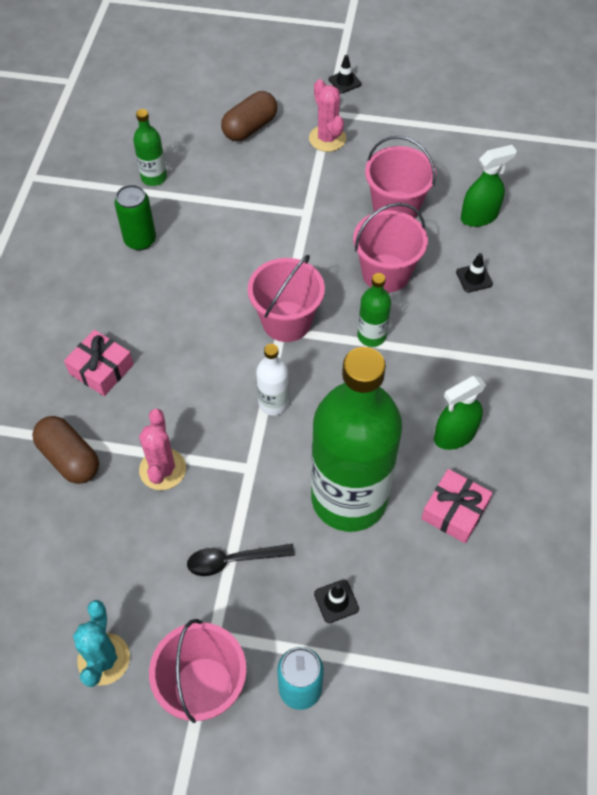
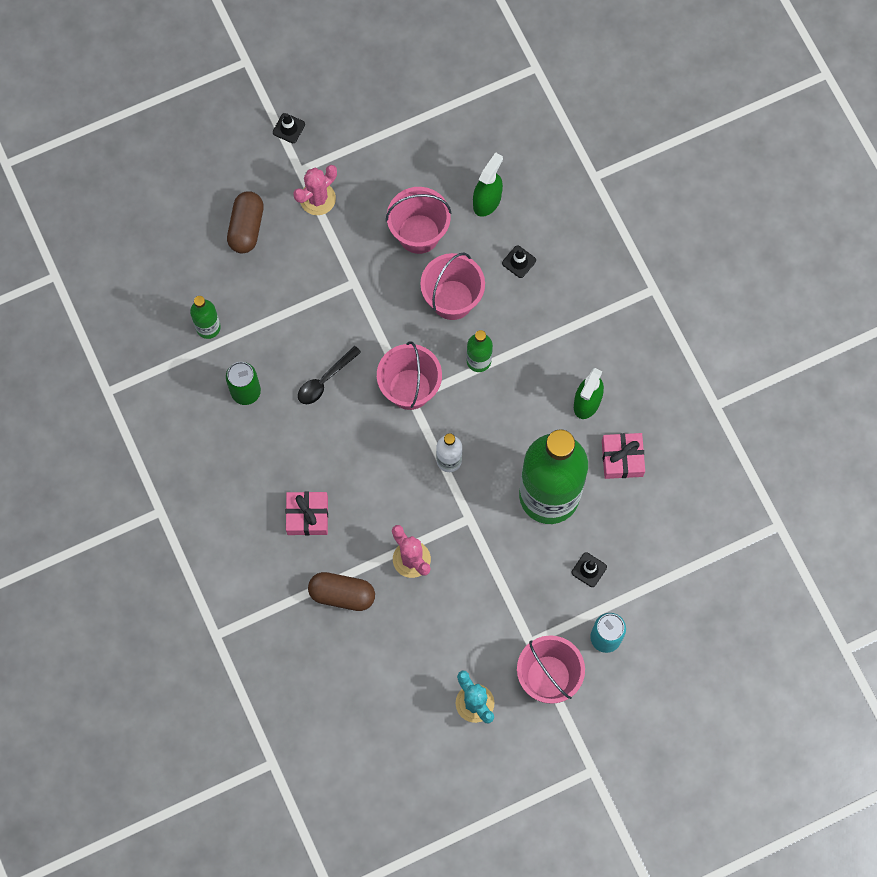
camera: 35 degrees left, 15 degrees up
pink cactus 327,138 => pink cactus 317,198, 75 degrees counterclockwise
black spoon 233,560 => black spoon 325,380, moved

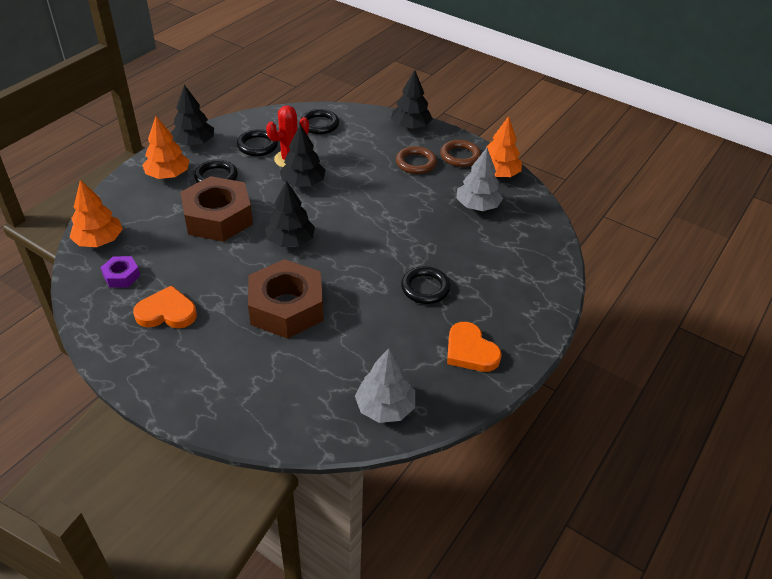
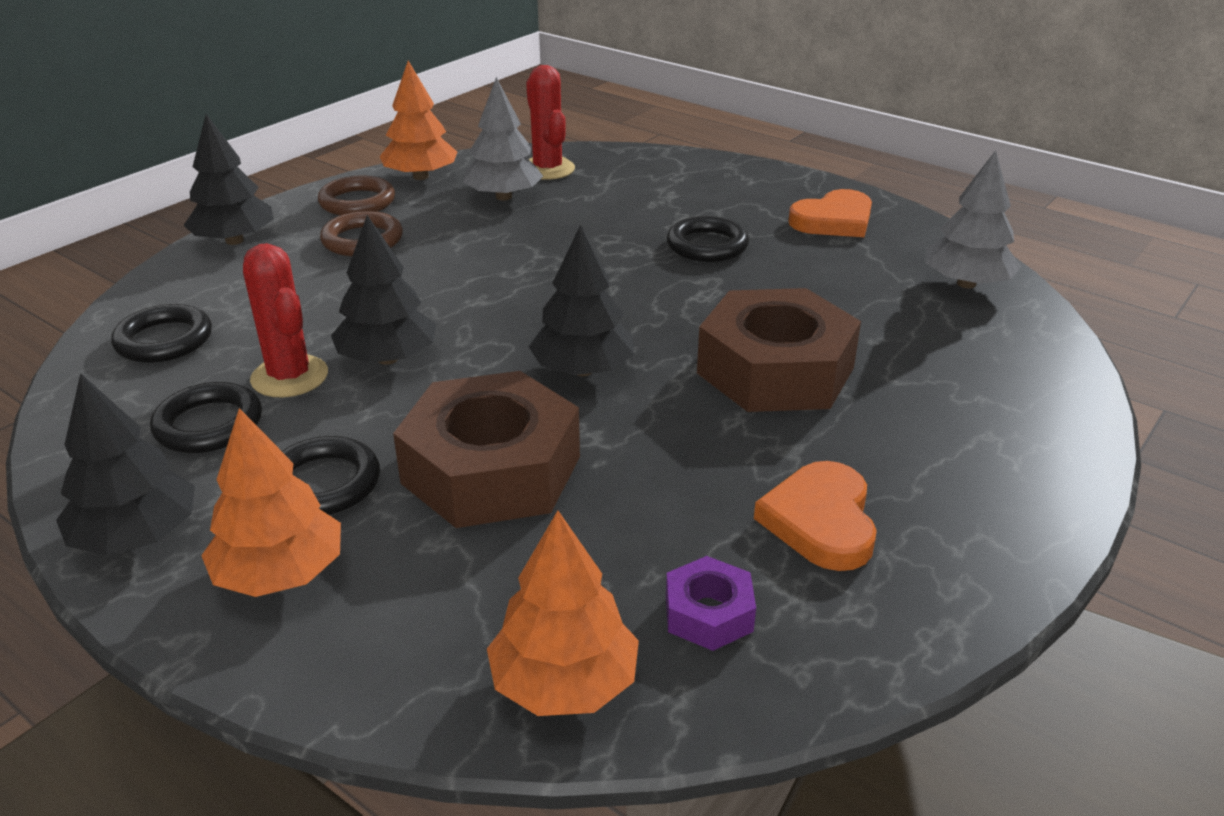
camera: 85 degrees left, 10 degrees down
nothing => red cactus 547,169

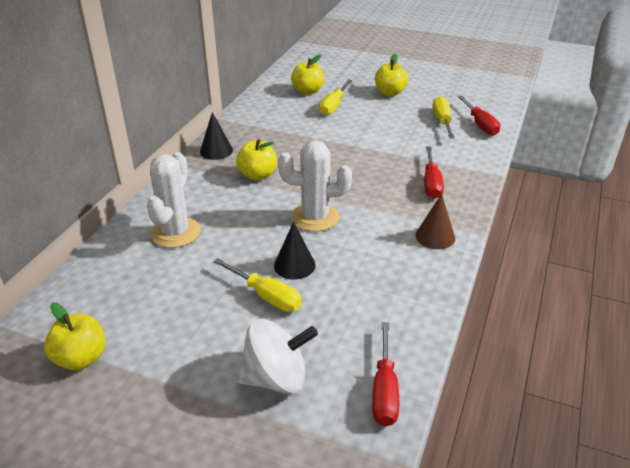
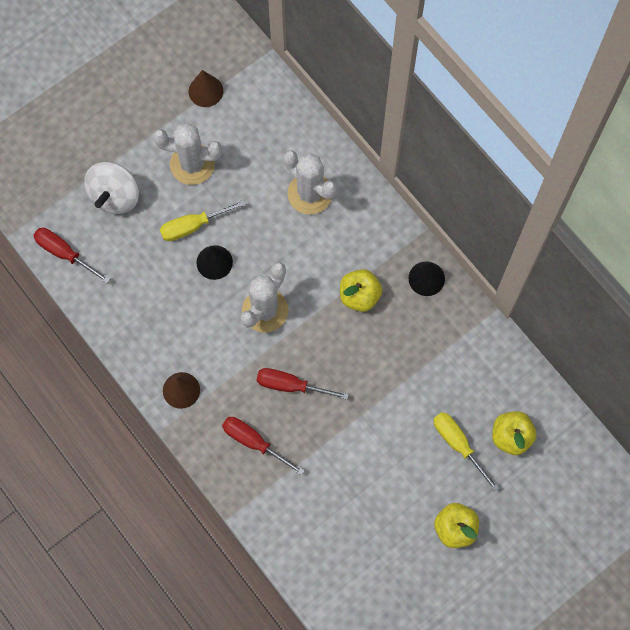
camera: 120 degrees right, 35 degrees up
nothing => white cactus 192,164
yellow apple 81,358 => brown cone 205,91
red screwdriver 480,125 => red screwdriver 290,385, moved
yellow screwdriver 442,121 => nothing

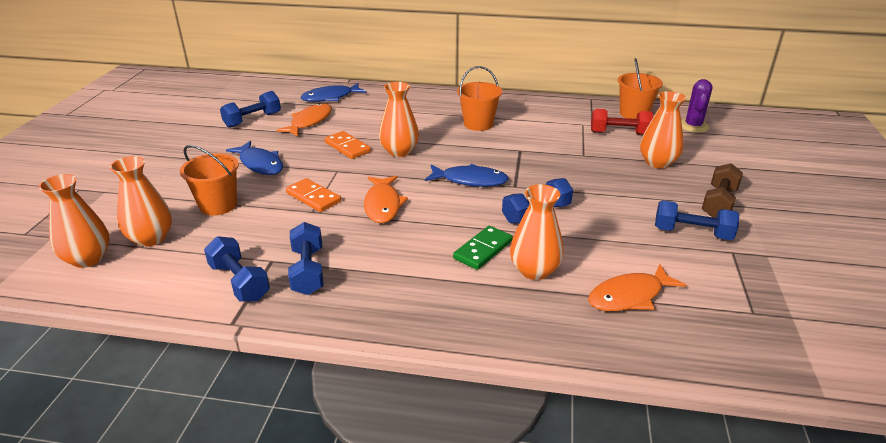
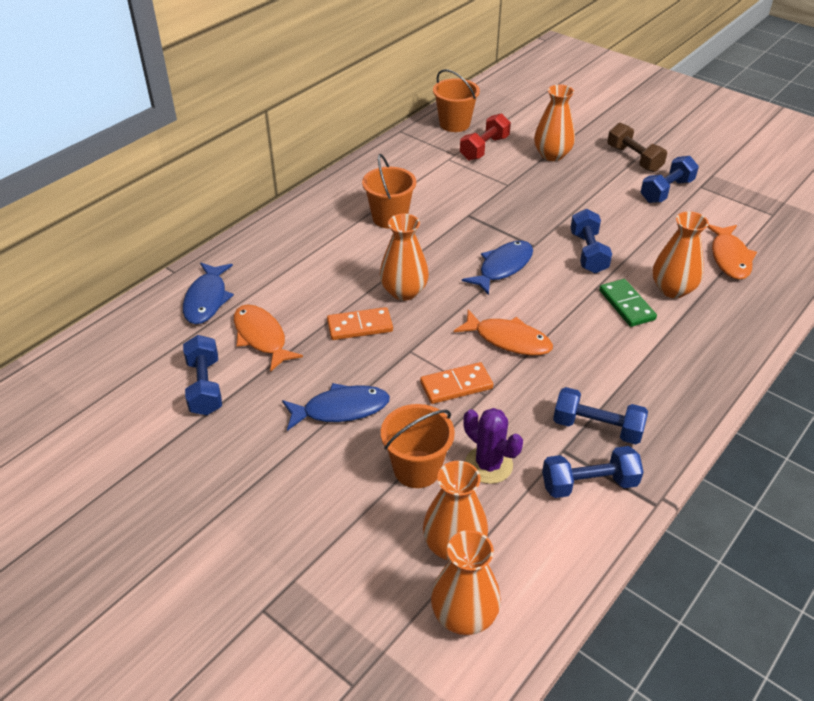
camera: 60 degrees left, 10 degrees up
purple cactus 693,126 => purple cactus 488,465, moved

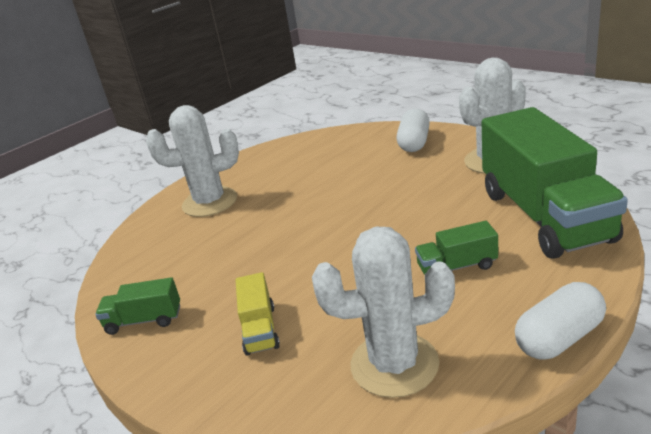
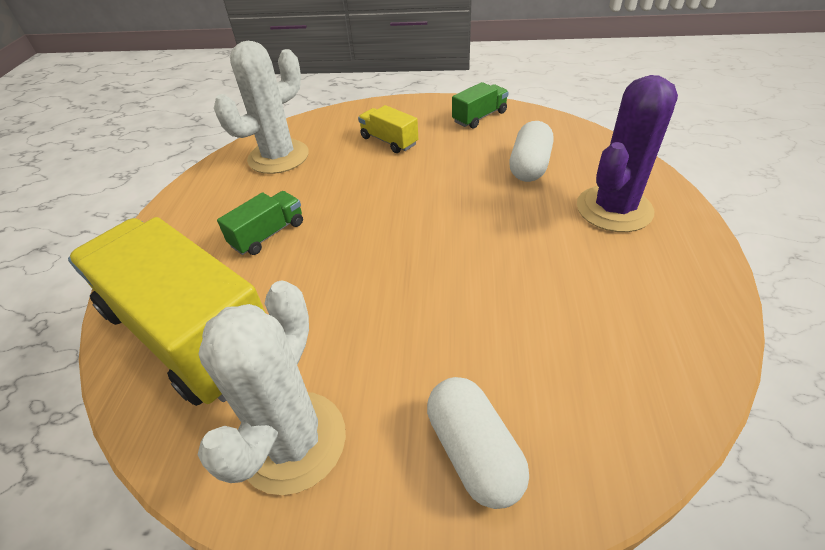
camera: 140 degrees right, 15 degrees up
green truck 544,216 => yellow truck 190,333
white capsule 559,338 => white capsule 529,166, moved
white cactus 210,202 => purple cactus 614,209

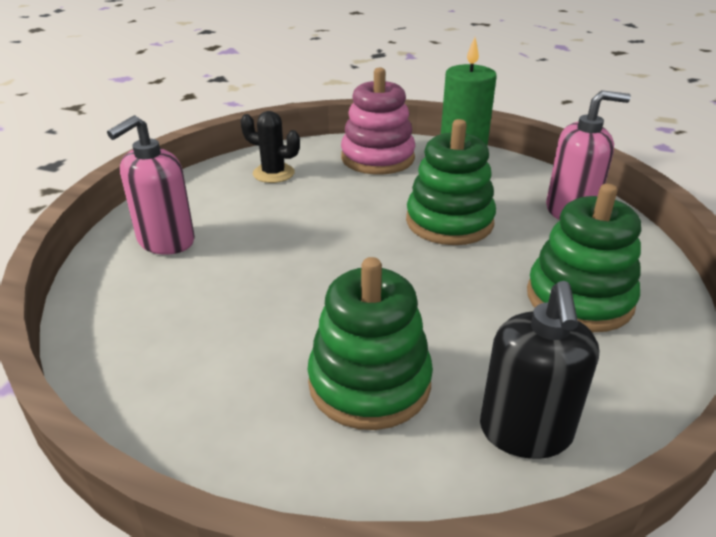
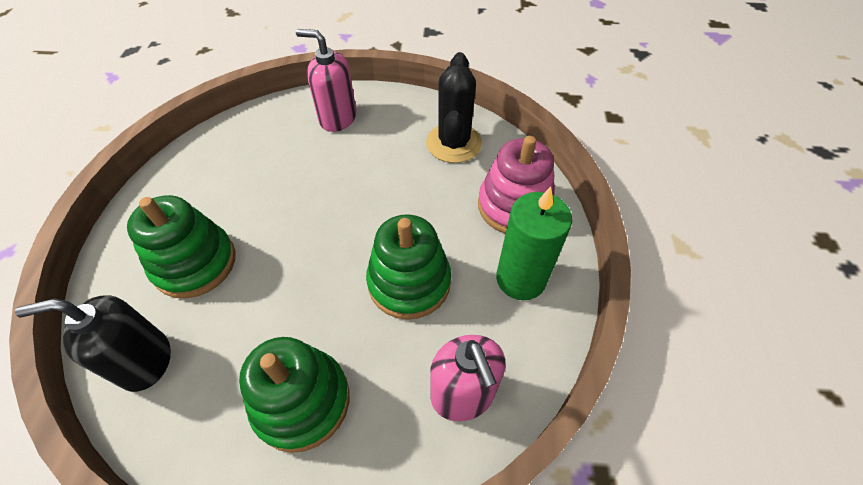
camera: 75 degrees right, 20 degrees up
black cactus 273,173 => black cactus 453,143, x1.54

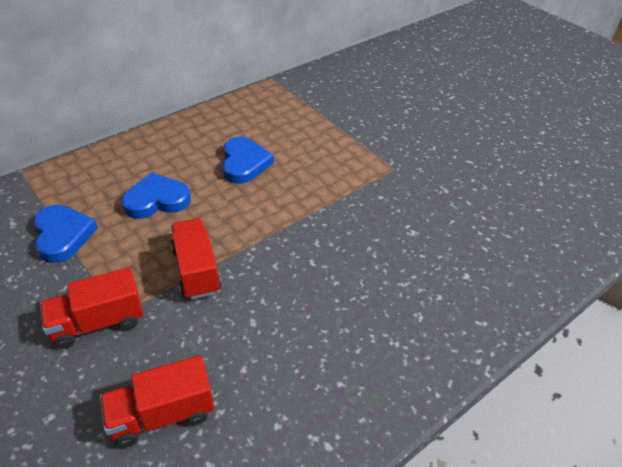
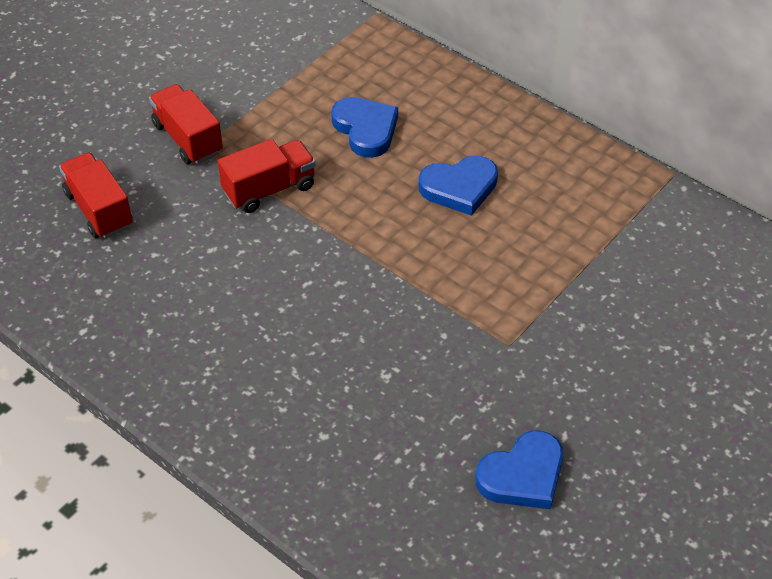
camera: 80 degrees right, 5 degrees up
blue heart 63,235 => blue heart 522,475, moved

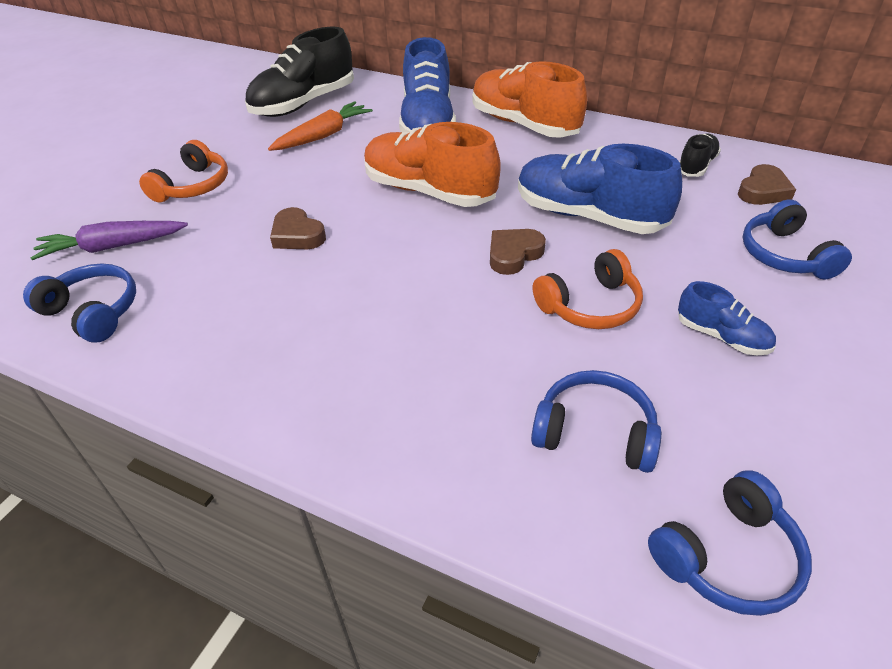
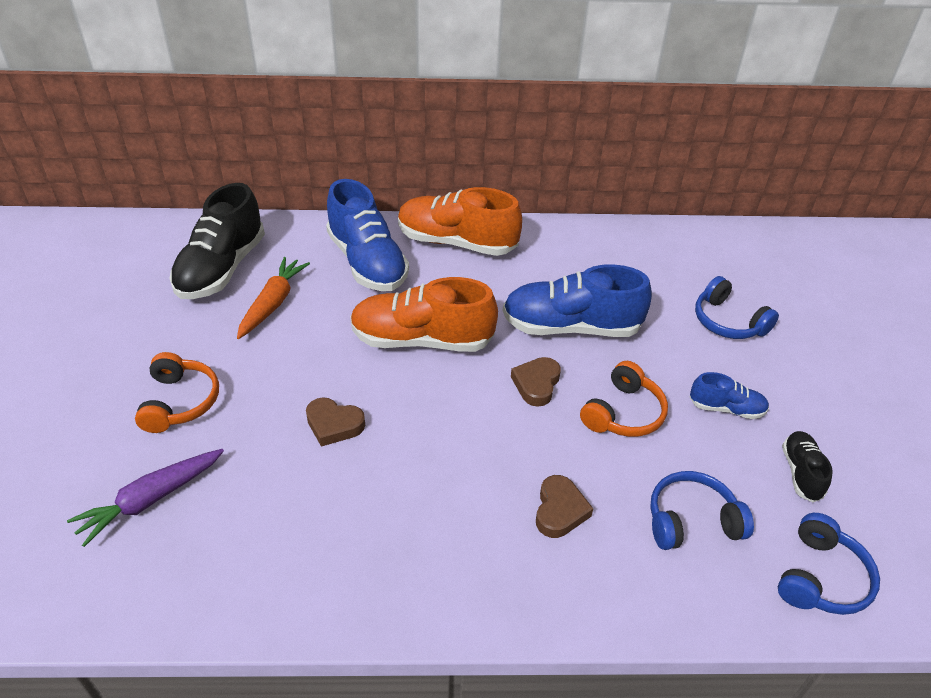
camera: 30 degrees left, 0 degrees up
brown heart 763,191 => brown heart 559,510, moved
black shoe 696,166 => black shoe 801,473, moved
blue headphones 93,312 => nothing

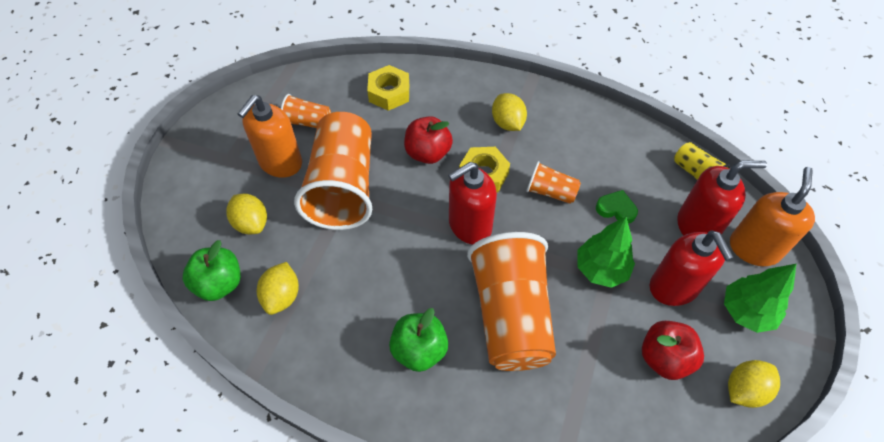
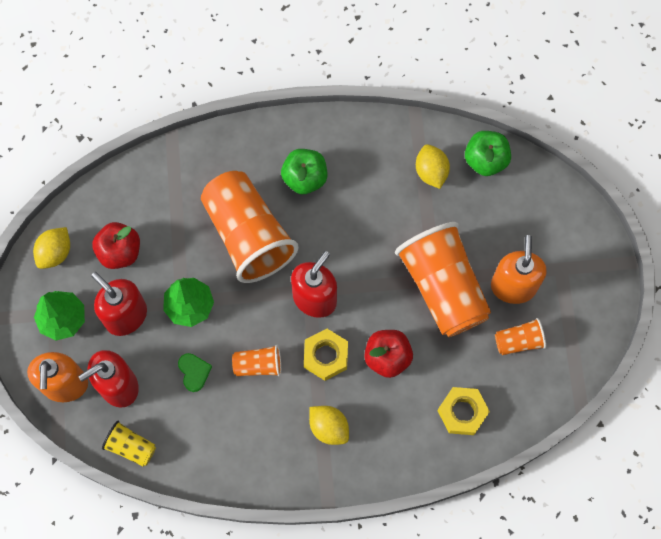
camera: 155 degrees right, 15 degrees up
green heart 616,209 => green heart 194,372, 105 degrees counterclockwise
yellow lemon 251,223 => nothing

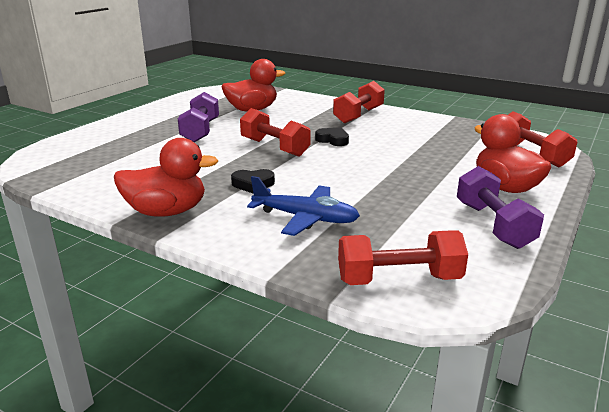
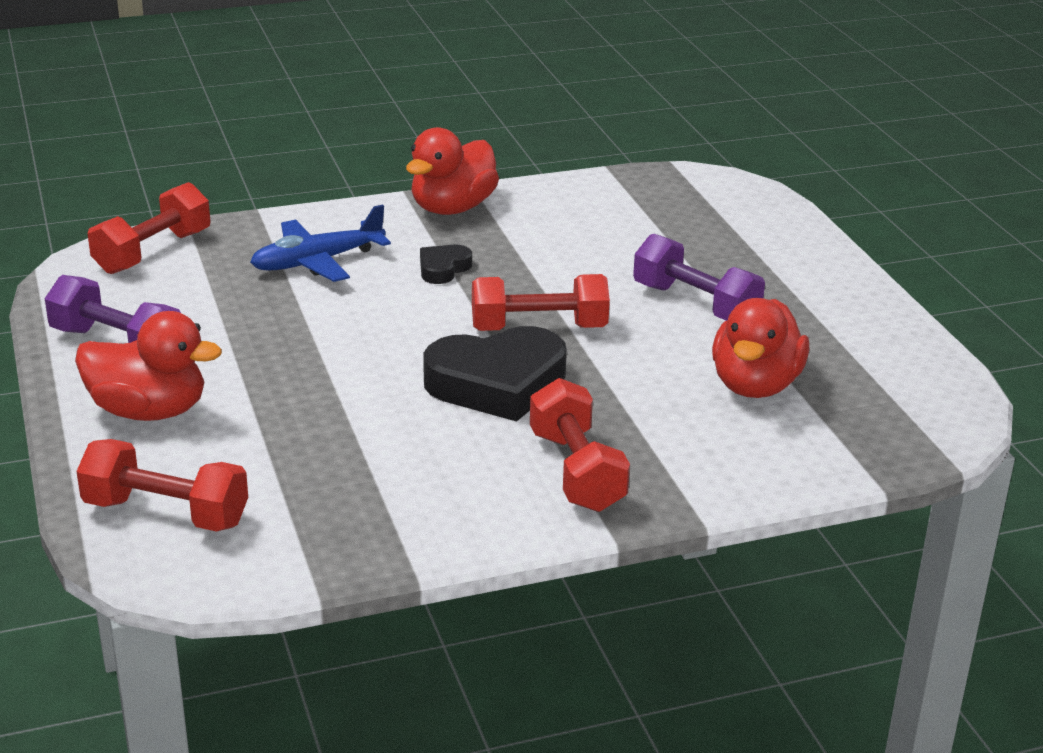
camera: 130 degrees right, 5 degrees up
black heart 333,140 => black heart 497,384, x2.09

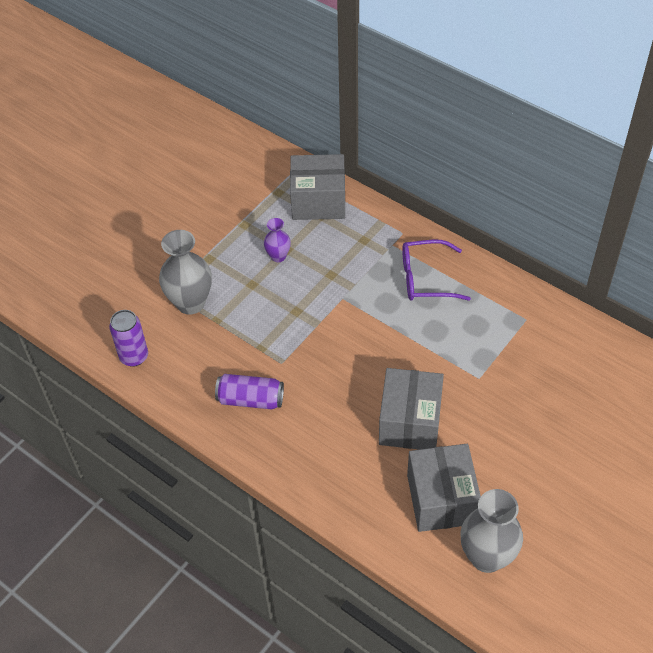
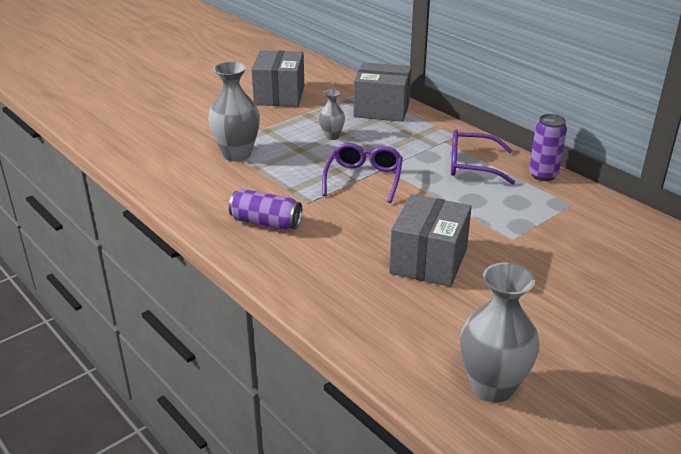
camera: 10 degrees right, 20 degrees down
grey box 441,499 => grey box 279,95, moved
purple vase 278,256 => grey vase 332,136
nothing => purple glasses 364,179
purple can 134,356 => purple can 543,175, moved

